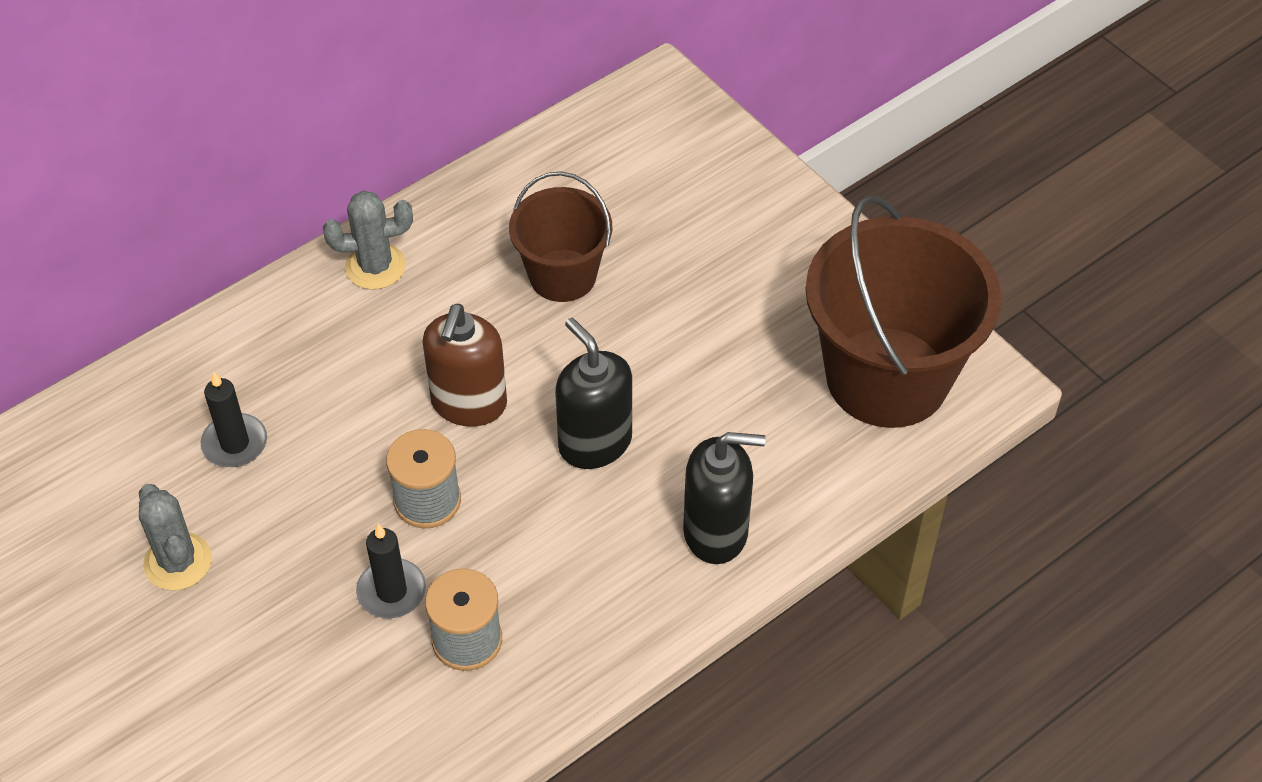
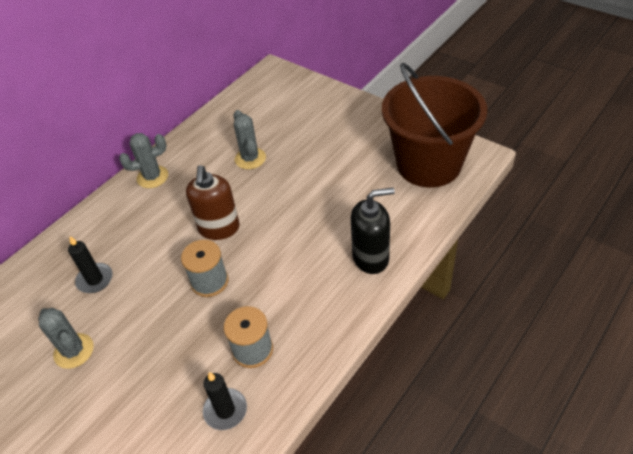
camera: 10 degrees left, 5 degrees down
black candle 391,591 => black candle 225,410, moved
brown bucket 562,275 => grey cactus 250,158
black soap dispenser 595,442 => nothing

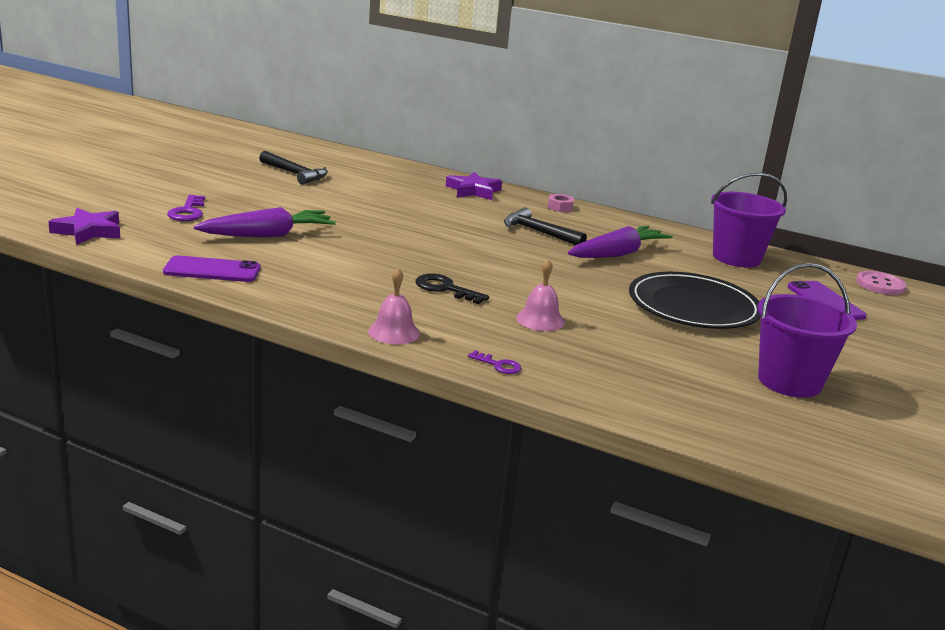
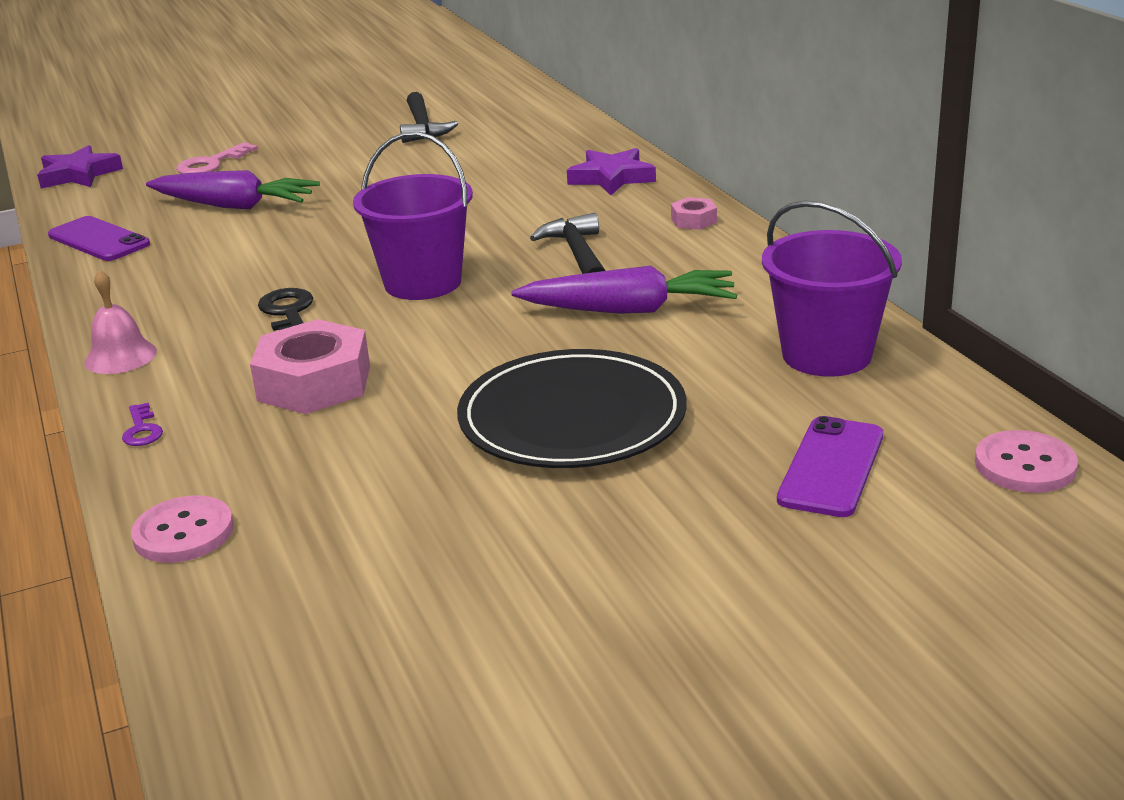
camera: 45 degrees right, 5 degrees up
nothing => pink button 183,533
purple key 188,212 => pink key 211,164
pink bell 540,320 => pink nut 314,383
purple bucket 789,382 => purple bucket 423,283, moved

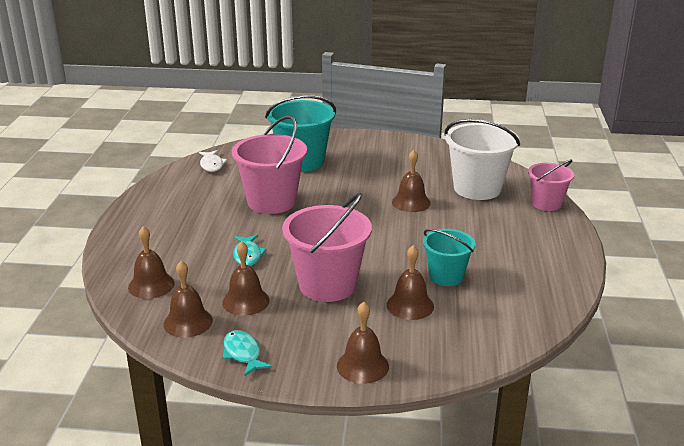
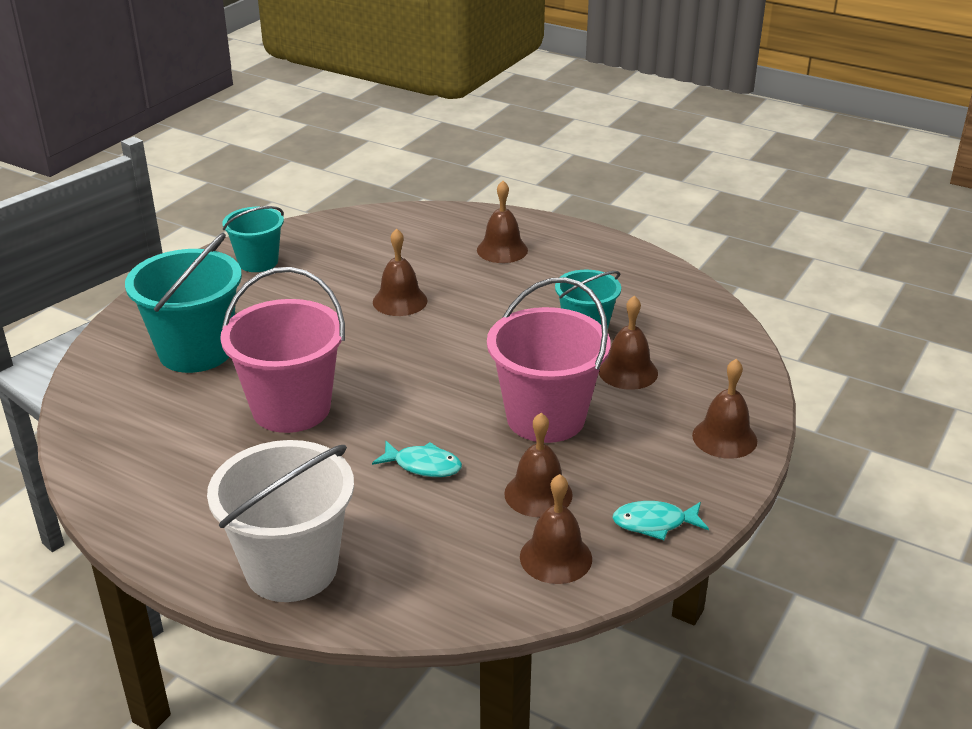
camera: 65 degrees left, 5 degrees up
white bucket 477,188 => white bucket 291,568, moved
nothing => turquoise bucket 258,262
brown bell 151,285 => brown bell 502,250, moved
white fish 212,165 => nothing
pink bucket 546,203 => nothing

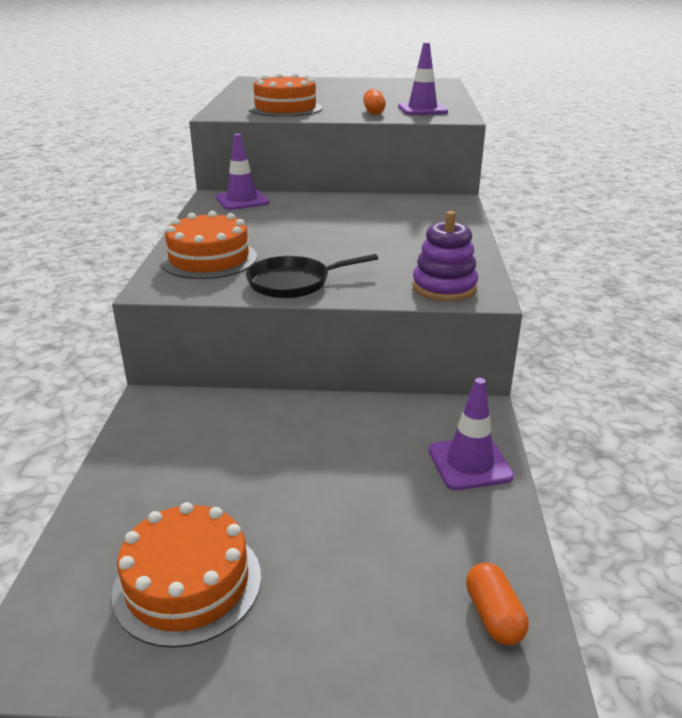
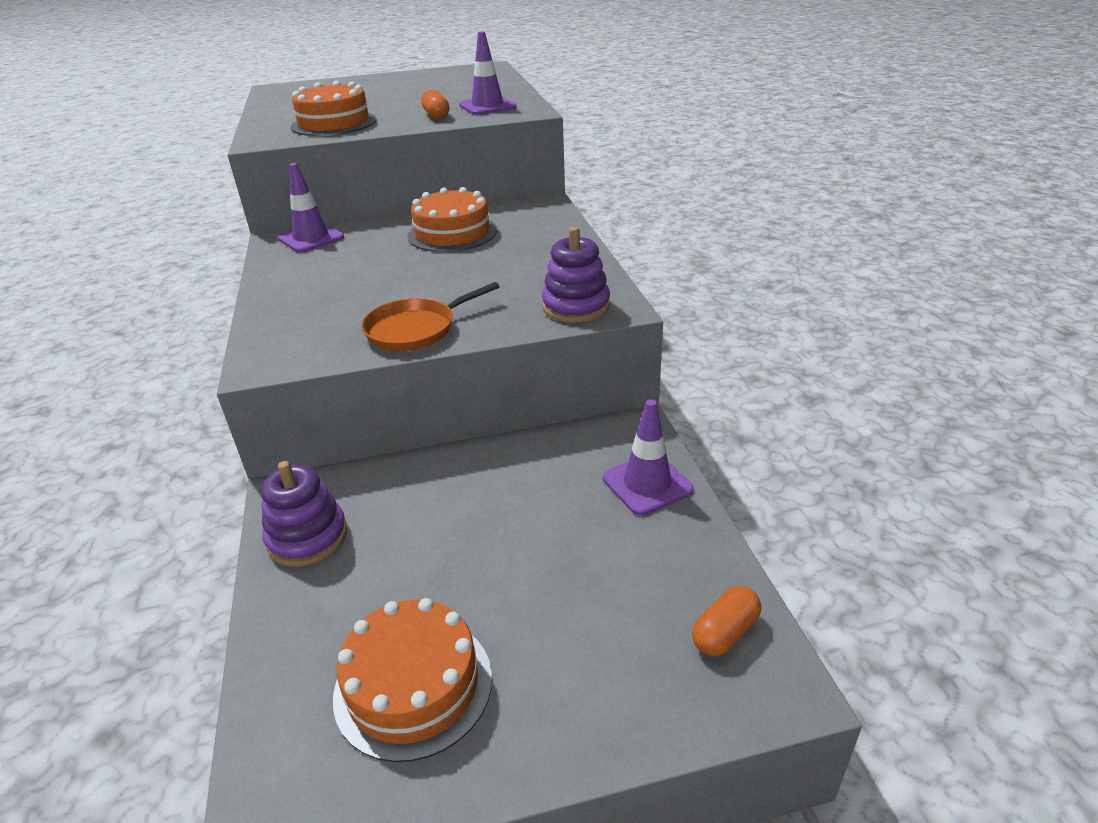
camera: 15 degrees left, 5 degrees up
nothing => purple stacking toy 307,537
black pan 293,283 => orange pan 416,329
orange cake 209,259 => orange cake 452,233, moved
orange capsule 493,616 => orange capsule 725,633, 75 degrees clockwise

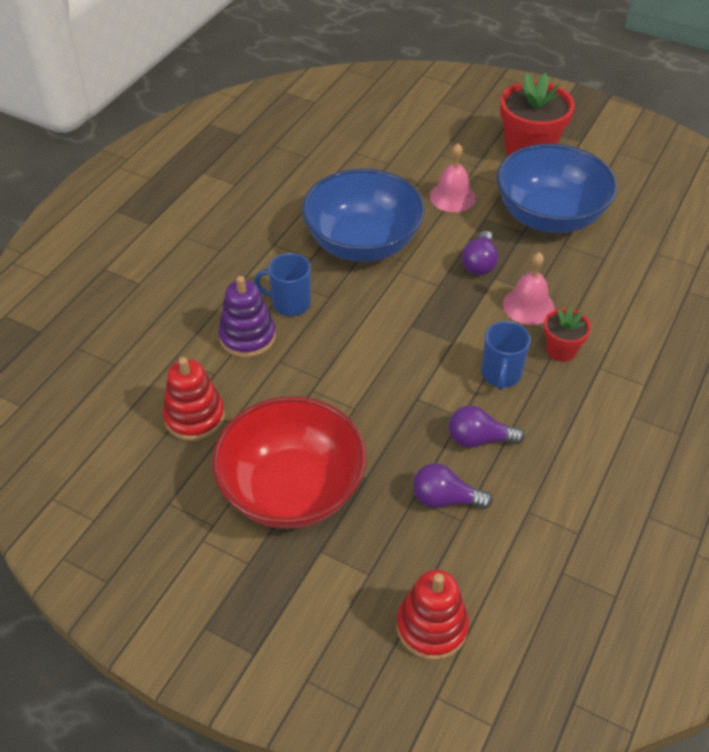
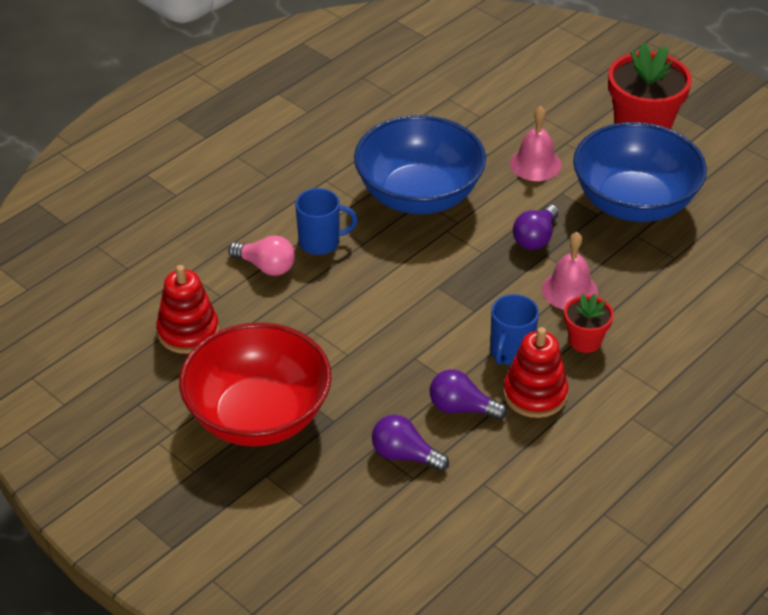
camera: 15 degrees right, 5 degrees down
purple stacking toy 247,337 => pink light bulb 266,267
blue mug 290,303 => blue mug 320,242, 150 degrees clockwise
red stacking toy 432,626 => red stacking toy 535,394, moved

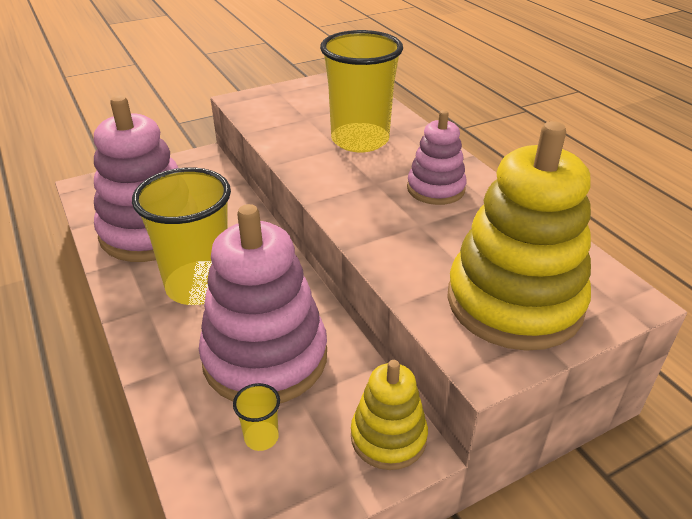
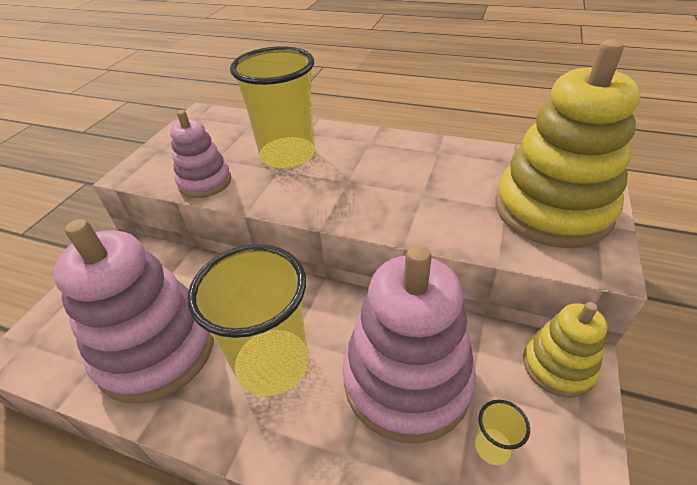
camera: 40 degrees left, 5 degrees up
pink stacking toy 435,189 => pink stacking toy 205,182, moved

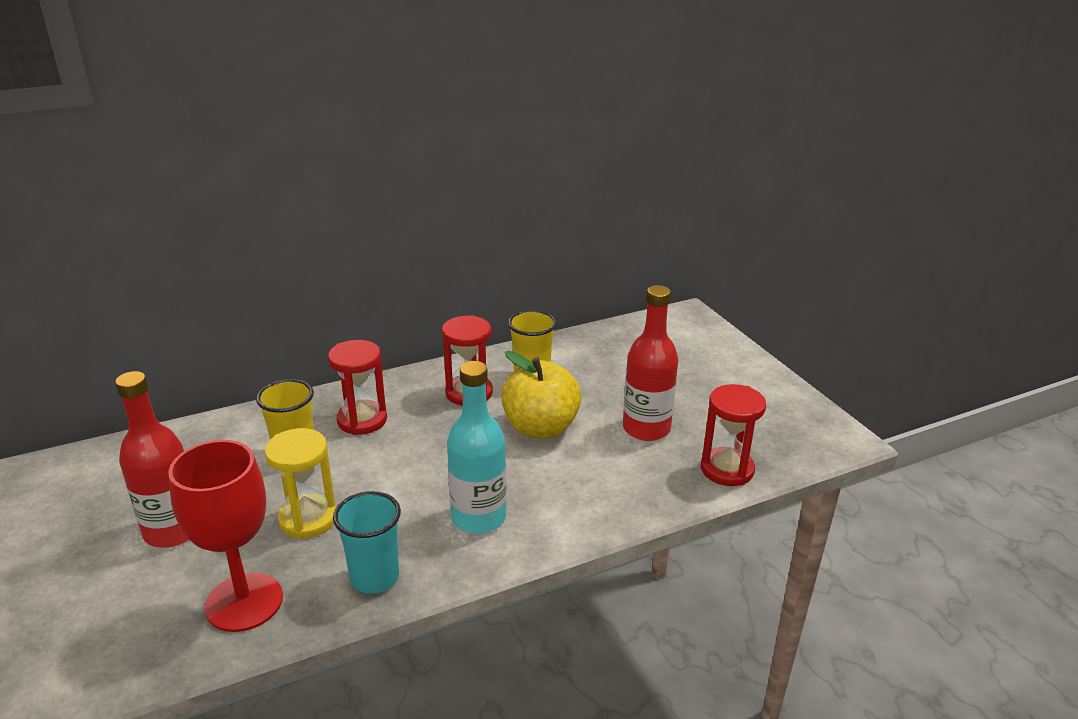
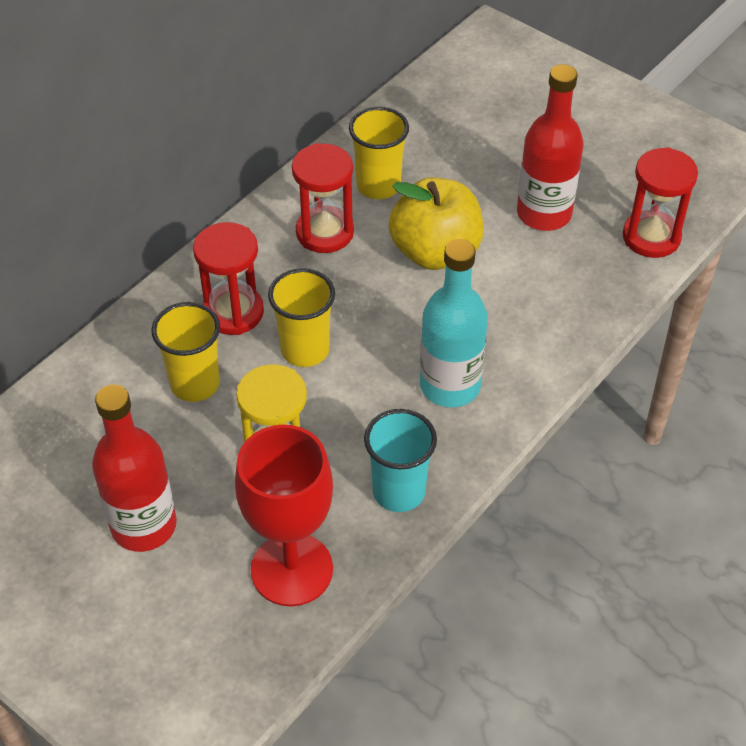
camera: 25 degrees left, 20 degrees up
nothing => yellow cup 305,350

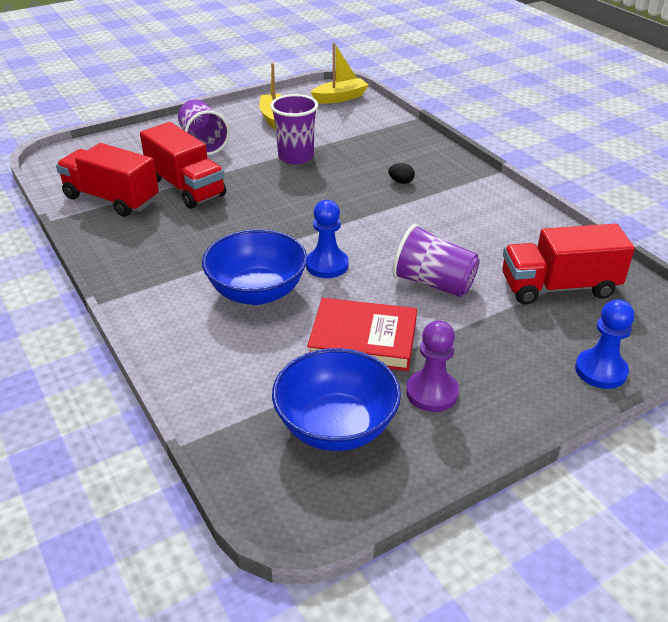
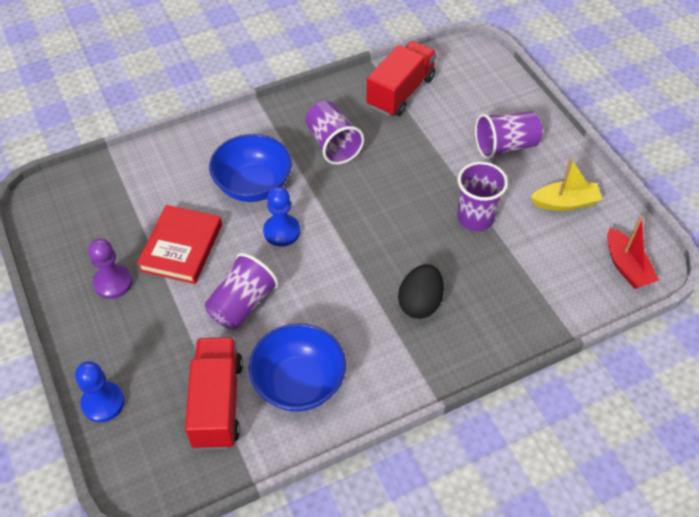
camera: 95 degrees right, 15 degrees up
blue bowl 336,426 => blue bowl 299,383, moved
nothing => purple cup 333,144
black egg 401,182 => black egg 420,303, x2.06
yellow boat 340,98 => red boat 626,267
red truck 186,187 => nothing

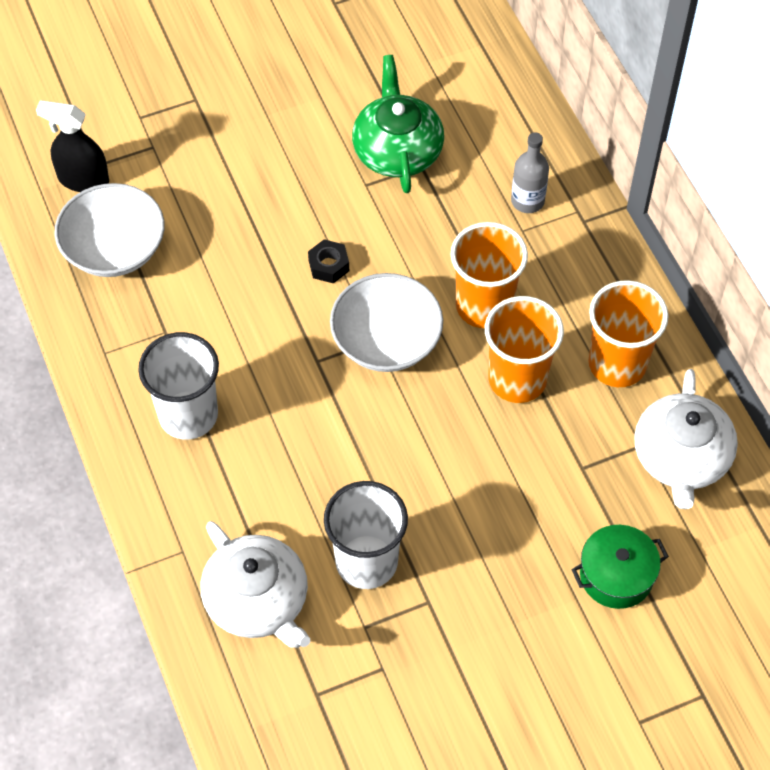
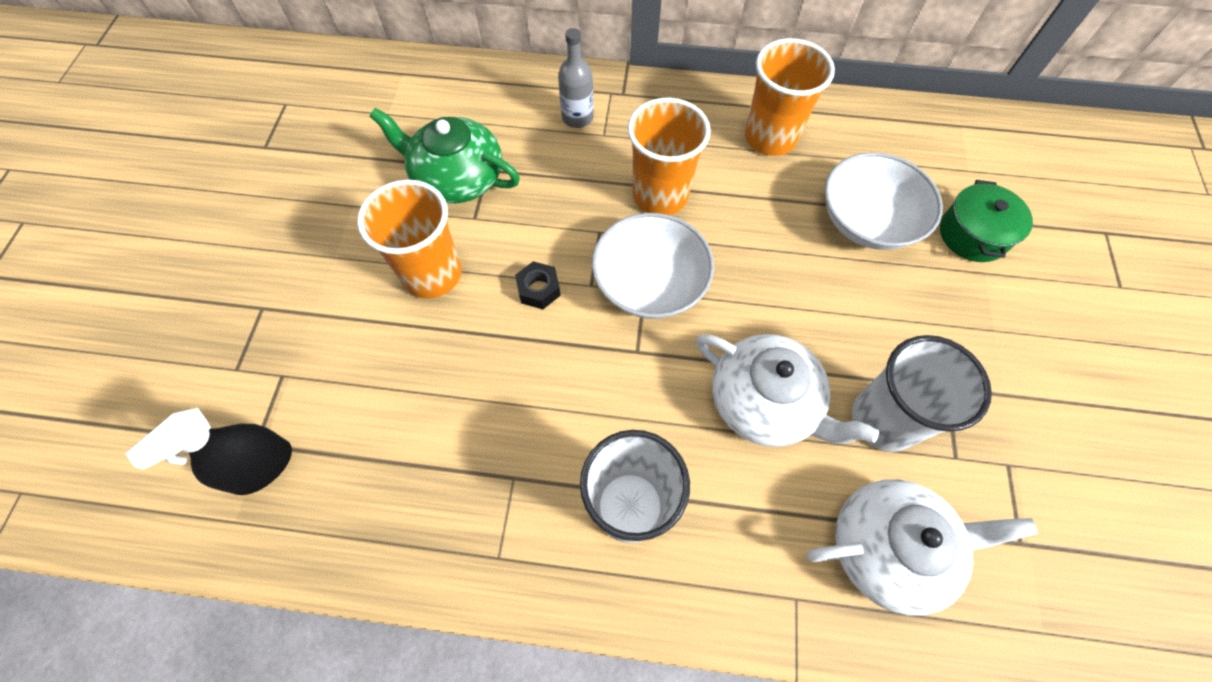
camera: 60 degrees left, 5 degrees up
orange cup 517,379 => orange cup 432,274, moved
white teapot 681,458 => white teapot 765,402, moved
white bowl 114,249 => white bowl 867,221, moved

